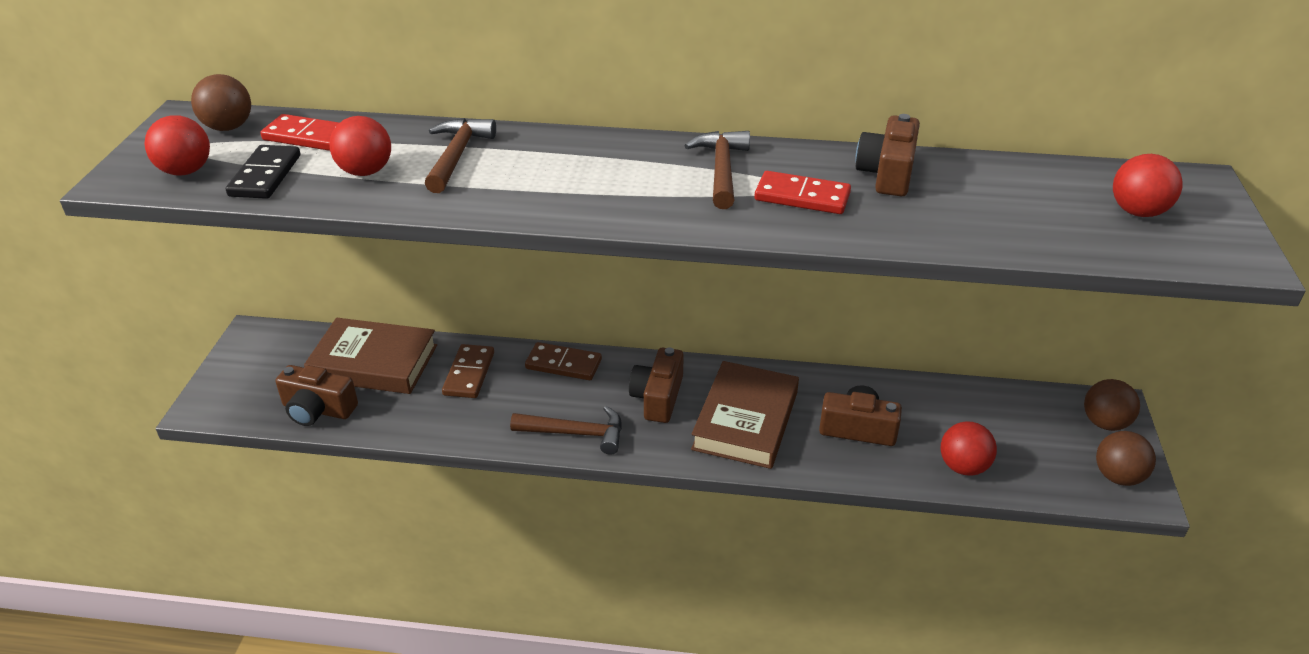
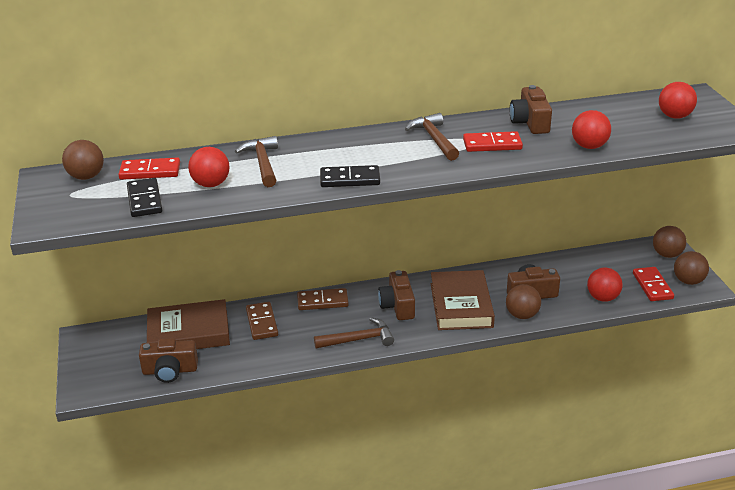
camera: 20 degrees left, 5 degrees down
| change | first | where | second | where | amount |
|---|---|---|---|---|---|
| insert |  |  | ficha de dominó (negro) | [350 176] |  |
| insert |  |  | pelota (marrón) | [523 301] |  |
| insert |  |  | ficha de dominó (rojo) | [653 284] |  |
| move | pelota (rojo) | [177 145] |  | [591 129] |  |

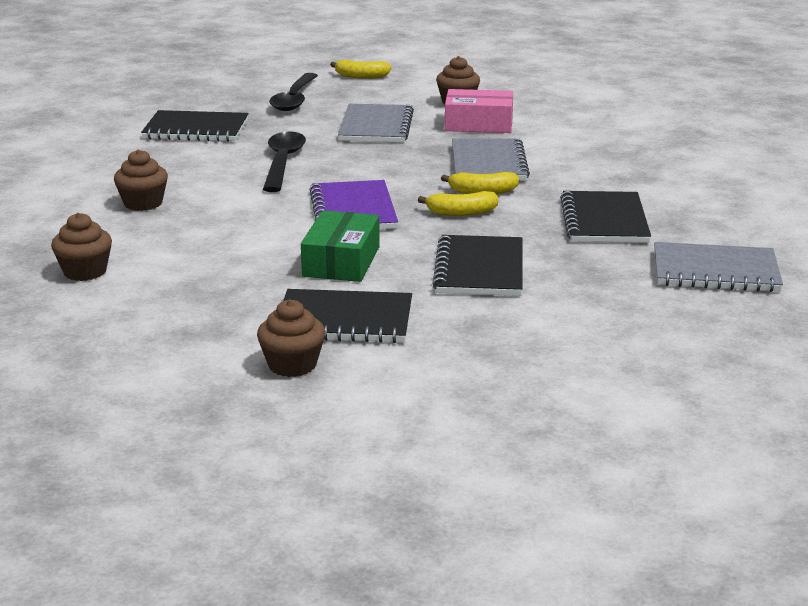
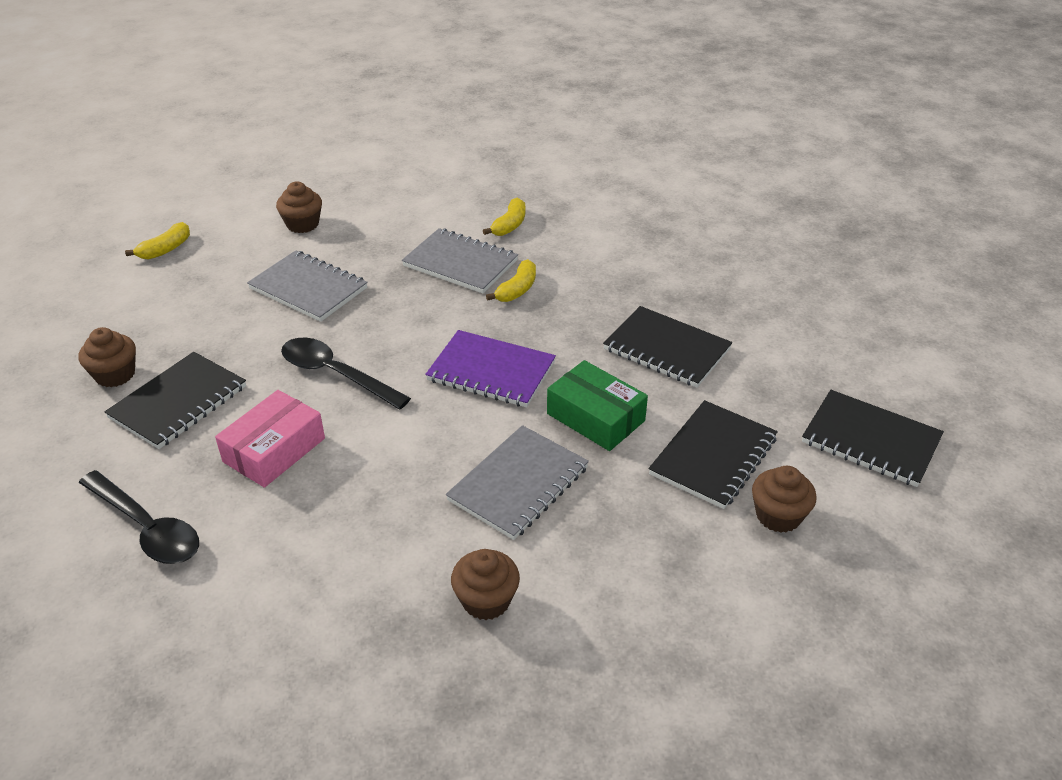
camera: 60 degrees left, 15 degrees up
| change | first | where | second | where | amount |
|---|---|---|---|---|---|
| move | magdalena (marrón) | [141 180] |  | [107 357] |  |
| move | cuchara (negro) | [293 92] |  | [139 517] |  |
| move | plátano (amarillo) | [458 203] |  | [504 217] |  |
| move | caja (rosa) | [479 111] |  | [270 439] |  |
| move | cuaderno (negro) | [605 217] |  | [873 438] |  |
| move | cuaderno (gris) | [718 267] |  | [517 482] |  |

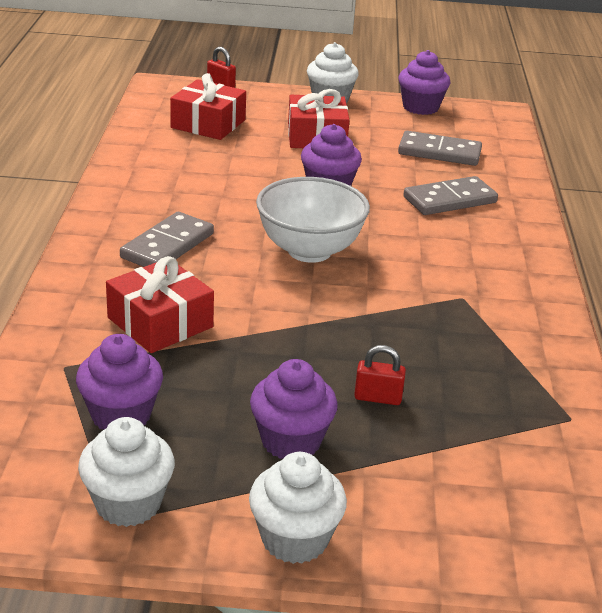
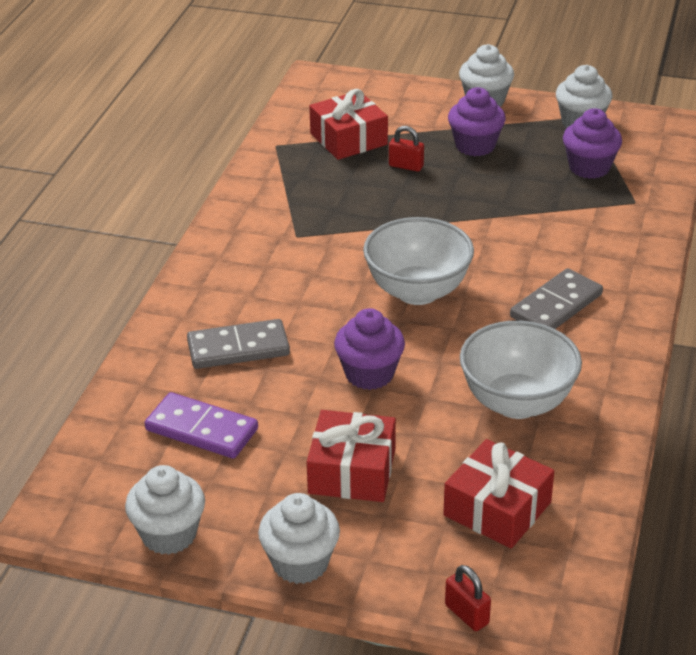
camera: 165 degrees left, 5 degrees up
| change | first | where | second | where | amount |
|---|---|---|---|---|---|
| insert |  |  | cuenco (blanco) | [521 370] |  |
| move | regalo (rojo) | [160 304] |  | [348 124] |  |
| recolor | magdalena (morado) | [424 82] | magdalena (blanco) | [165 510] |  |
| recolor | ficha de dominó (gris) | [440 148] | ficha de dominó (morado) | [201 425] |  |

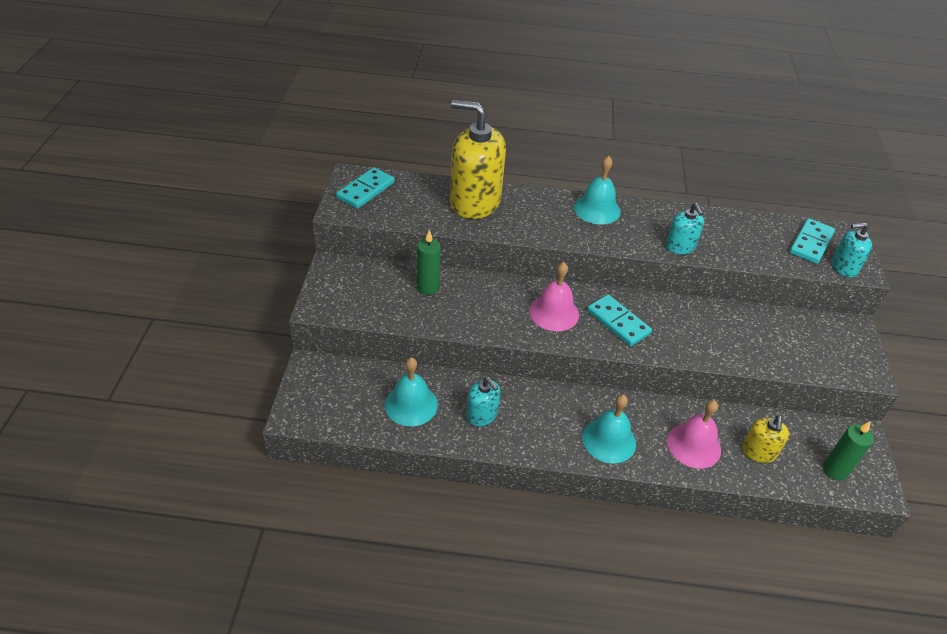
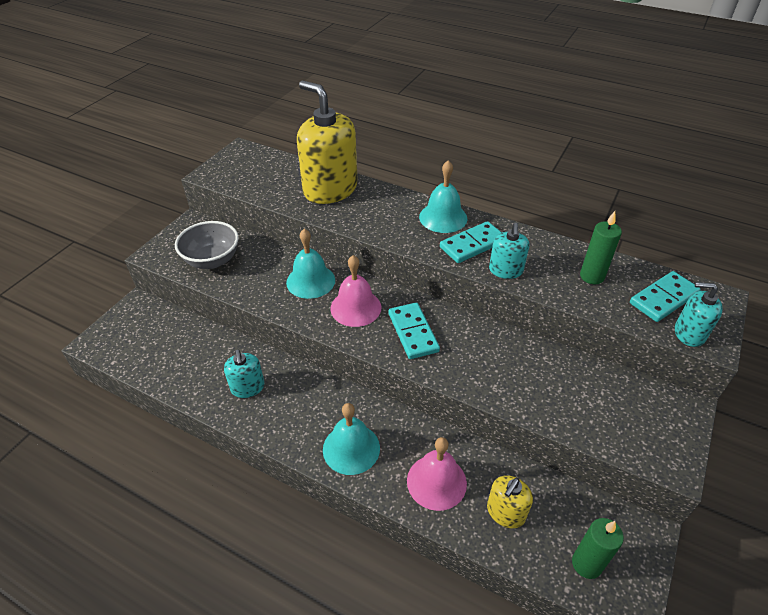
camera: 25 degrees right, 0 degrees up
| change | first | where | second | where | amount |
|---|---|---|---|---|---|
| insert |  |  | cuenco (gris) | [207 245] |  |
| move | ficha de dominó (turquesa) | [365 188] |  | [471 242] |  |
| move | campana (turquesa) | [411 391] |  | [310 264] |  |
| move | vela (verde) | [429 262] |  | [601 247] |  |

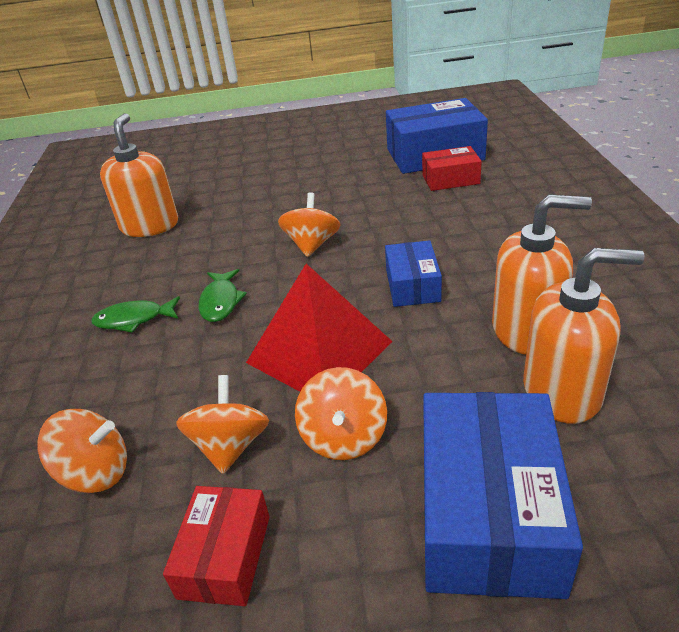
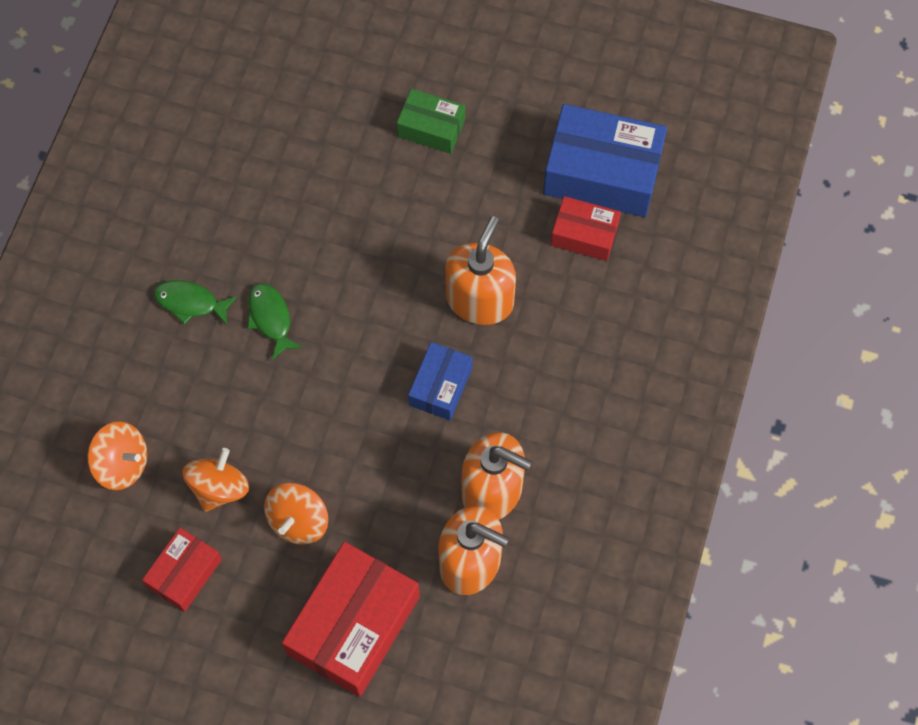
camera: 20 degrees right, 30 degrees up
| change | first | where | second | where | amount |
|---|---|---|---|---|---|
| delete | pirámide (rojo) | [319 328] |  |  |  |
| delete | peonza (naranja) | [309 224] |  |  |  |
| insert |  |  | caja (verde) | [431 121] |  |
| move | dispensador de jabón (naranja) | [139 175] |  | [480 270] |  |
| recolor | caja (azul) | [503 495] | caja (rojo) | [351 619] |  |
| rotate | pez (verde) | [222 295] |  | [275 321] | 135 degrees clockwise |

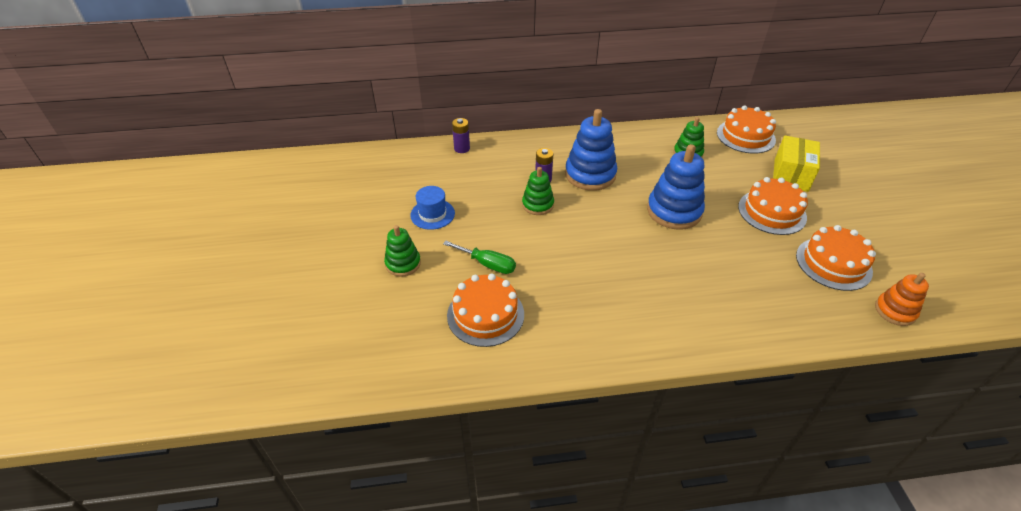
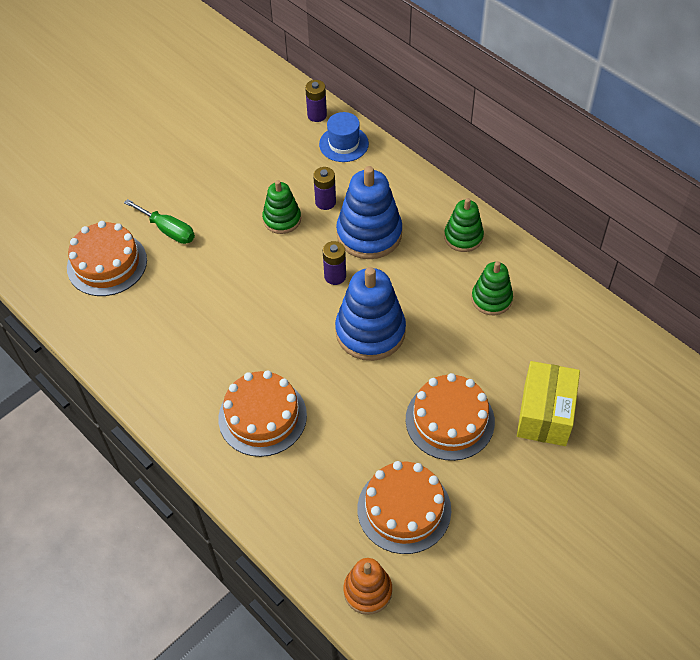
camera: 55 degrees right, 10 degrees up
| change | first | where | second | where | amount |
|---|---|---|---|---|---|
| insert |  |  | pila (morado) | [334 263] |  |
| move | juguete apilable (verde) | [402 251] |  | [464 225] |  |
| move | sombrero (azul) | [432 208] |  | [344 137] |  |
| move | tarta (naranja) | [746 129] |  | [262 413] |  |
| rotate | destornillador (verde) | [479 257] |  | [159 221] | 45 degrees counterclockwise |
| rotate | caja (amarillo) | [796 163] |  | [548 403] | 60 degrees counterclockwise |

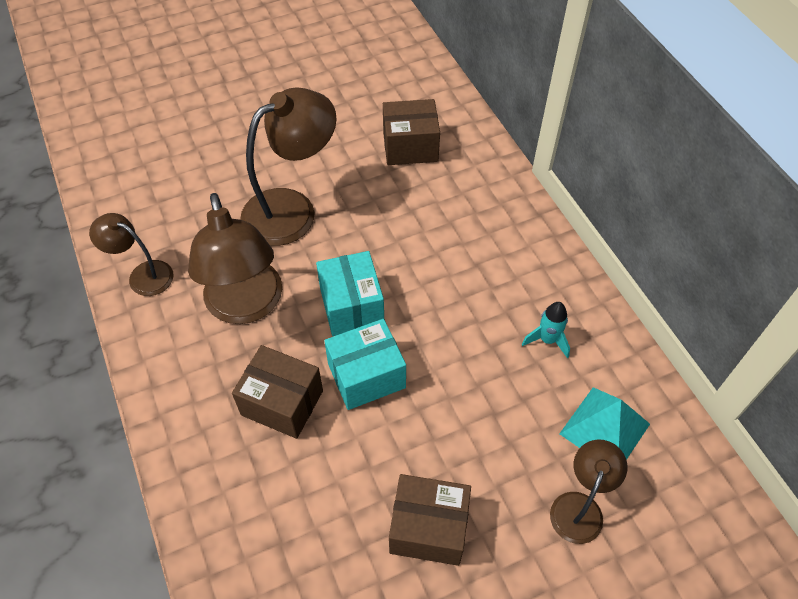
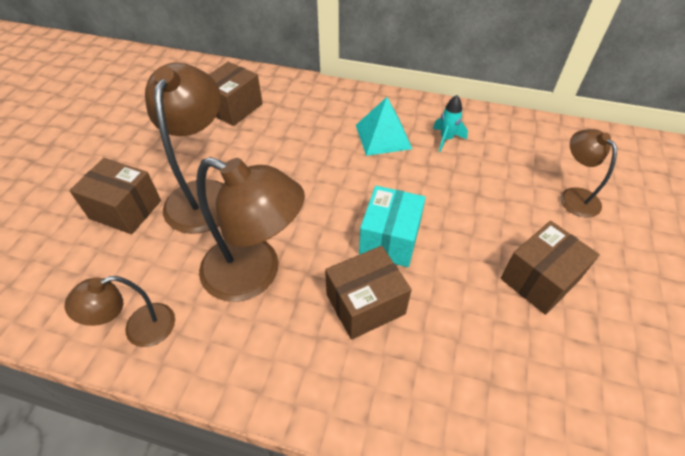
camera: 50 degrees left, 5 degrees down
| change | first | where | second | where | amount |
|---|---|---|---|---|---|
| delete | caja (turquesa) | [350 293] |  |  |  |
| insert |  |  | caja (marrón) | [115 196] |  |
| move | pirámide (turquesa) | [604 423] |  | [384 126] |  |

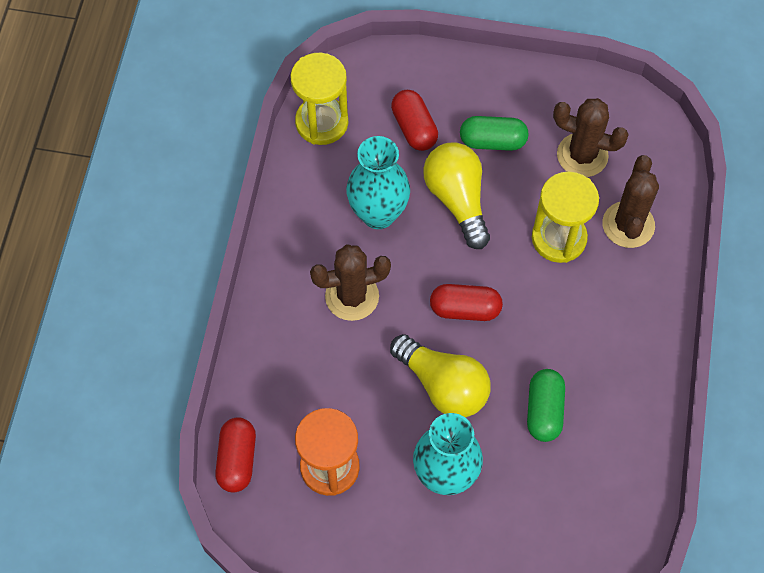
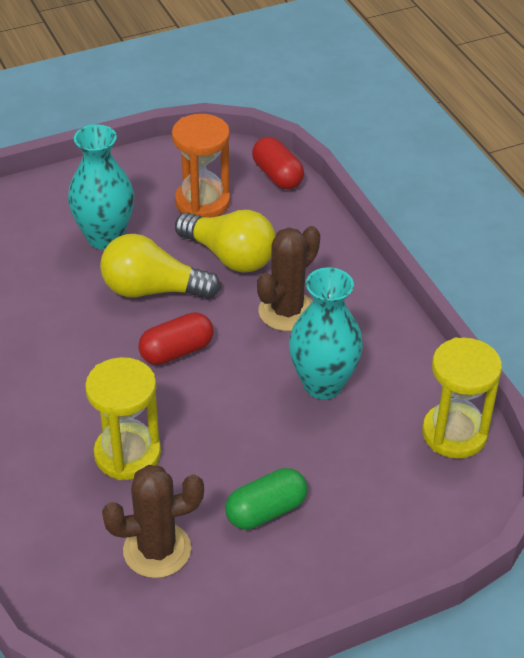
camera: 145 degrees right, 20 degrees down
| change | first | where | second | where | amount |
|---|---|---|---|---|---|
| delete | cápsula (rojo) | [414 120] |  |  |  |
| delete | cápsula (verde) | [546 405] |  |  |  |
| delete | cactus (marrón) | [630 201] |  |  |  |
| move | bombilla (amarillo) | [456 195] |  | [225 241] |  |

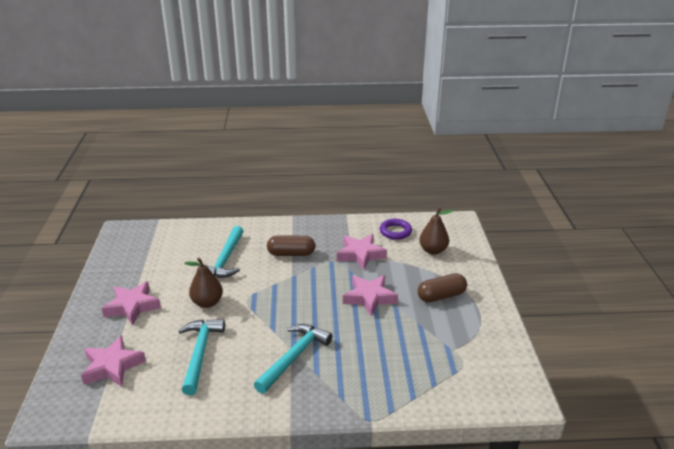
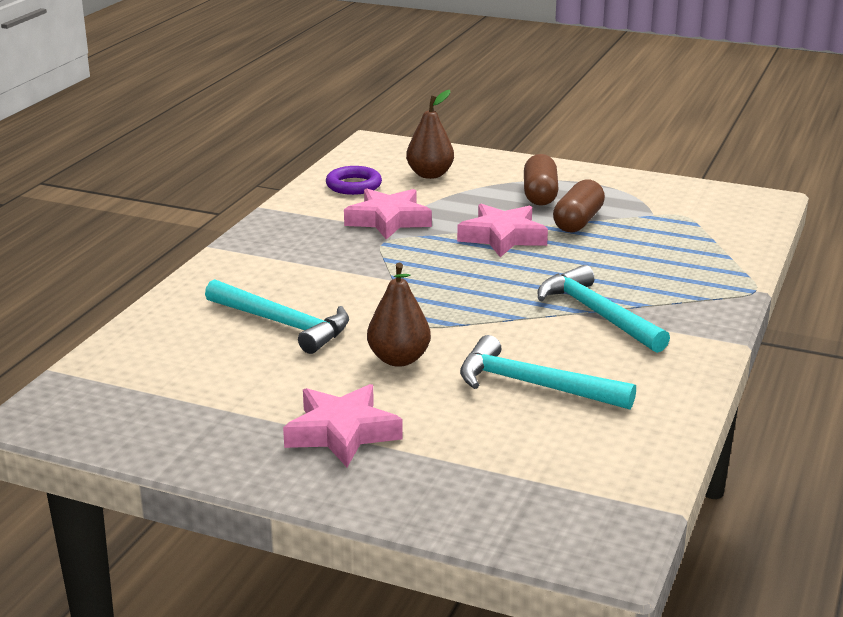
camera: 65 degrees left, 5 degrees down
| change | first | where | second | where | amount |
|---|---|---|---|---|---|
| delete | estrella (rosa) | [113 361] |  |  |  |
| move | cápsula (marrón) | [291 246] |  | [579 205] |  |

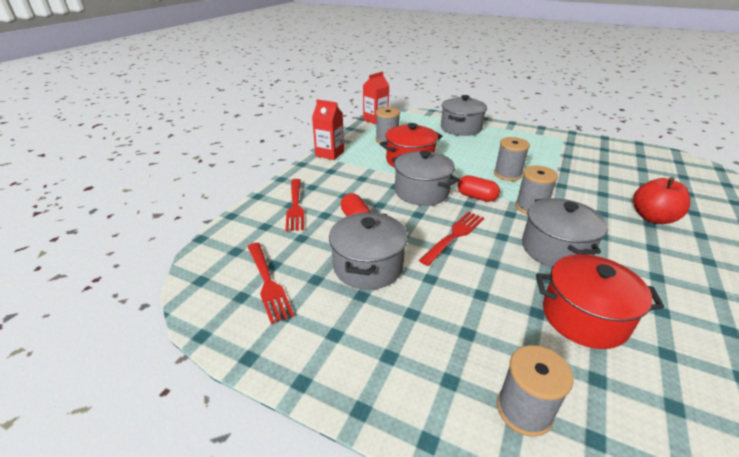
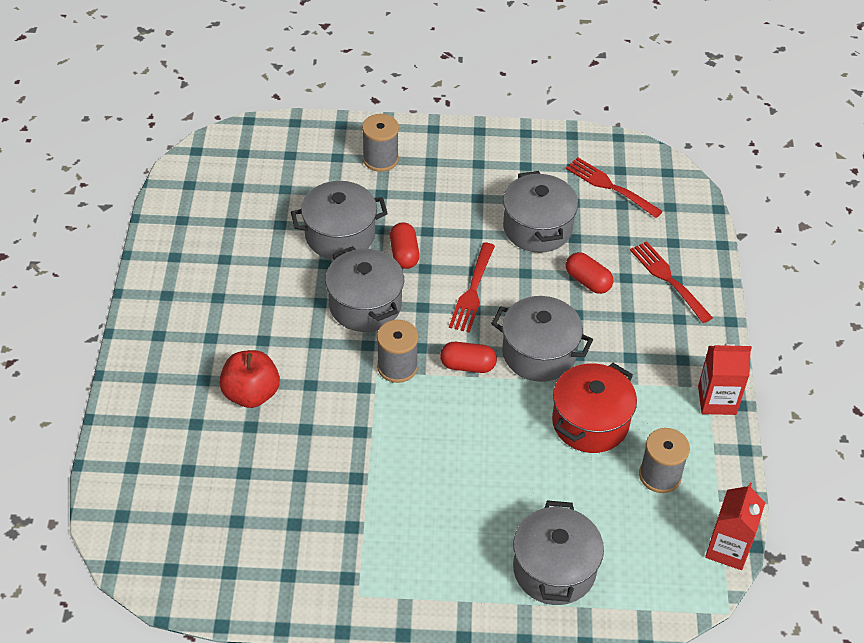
camera: 155 degrees right, 15 degrees up
| change | first | where | second | where | amount |
|---|---|---|---|---|---|
| delete | carrete (gris) | [512 159] |  |  |  |
| insert |  |  | cápsula (rojo) | [405 245] |  |
| recolor | olla (rojo) | [600 301] | olla (gris) | [339 220] |  |

